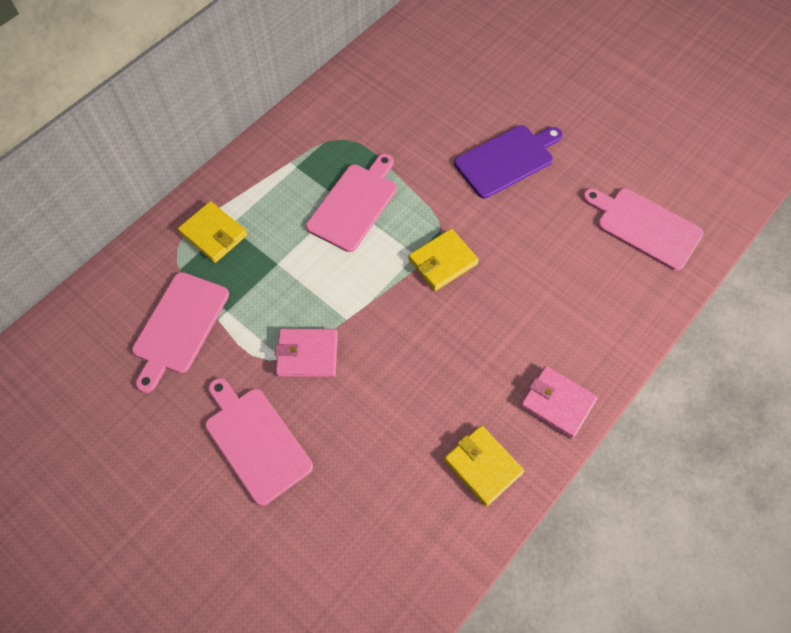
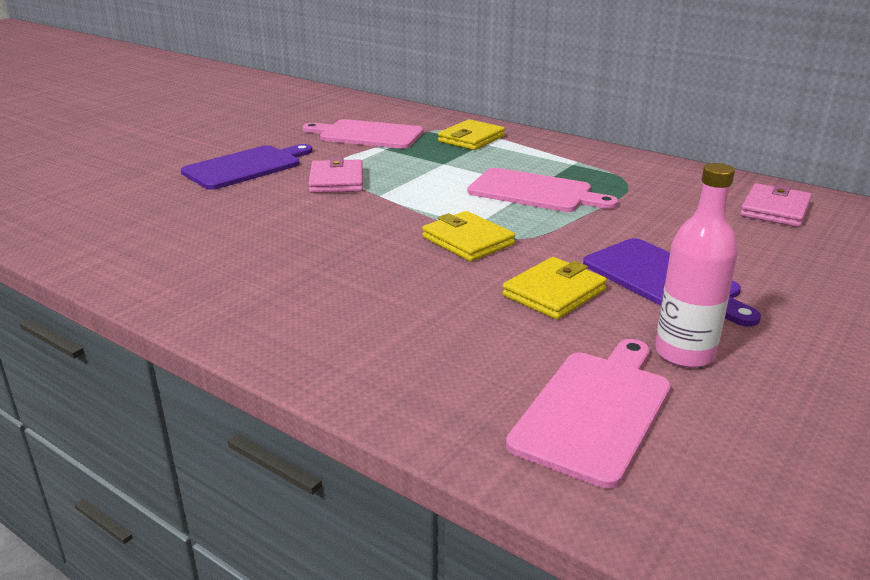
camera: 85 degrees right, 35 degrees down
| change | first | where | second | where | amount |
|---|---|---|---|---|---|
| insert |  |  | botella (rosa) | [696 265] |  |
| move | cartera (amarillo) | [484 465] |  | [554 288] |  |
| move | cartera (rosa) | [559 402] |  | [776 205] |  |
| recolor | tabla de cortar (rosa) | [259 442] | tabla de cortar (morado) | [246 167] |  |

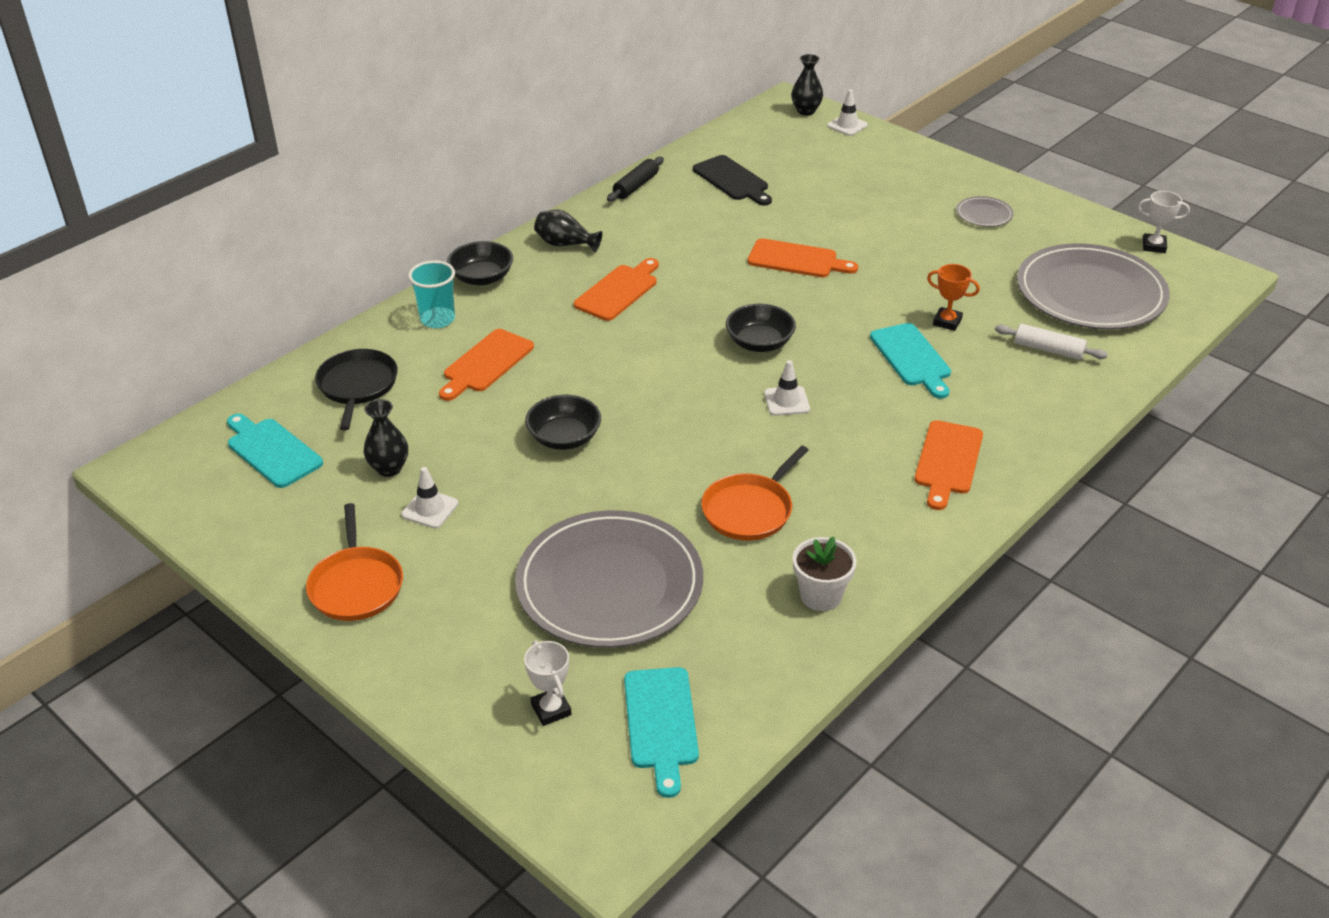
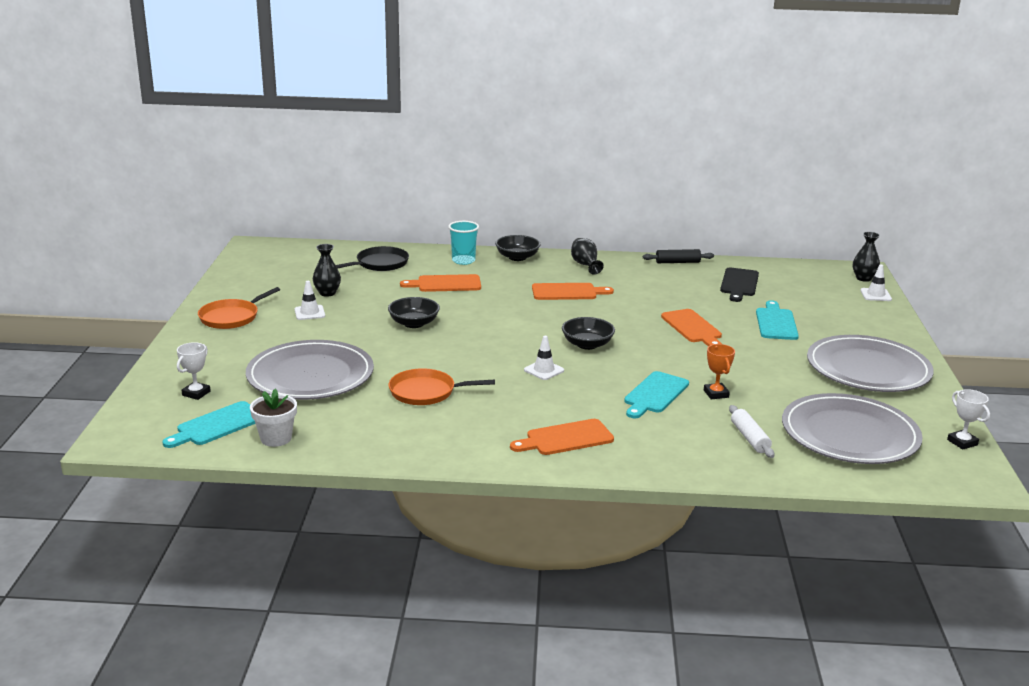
camera: 50 degrees right, 15 degrees down
| change | first | where | second | where | amount |
|---|---|---|---|---|---|
| move | tabla de cortar (turquesa) | [275 451] |  | [777 320] |  |
| move | maceta (blanco) | [825 573] |  | [273 418] |  |
| resize | plato (gris) | [984 211] |  | [870 363] | x2.44 |

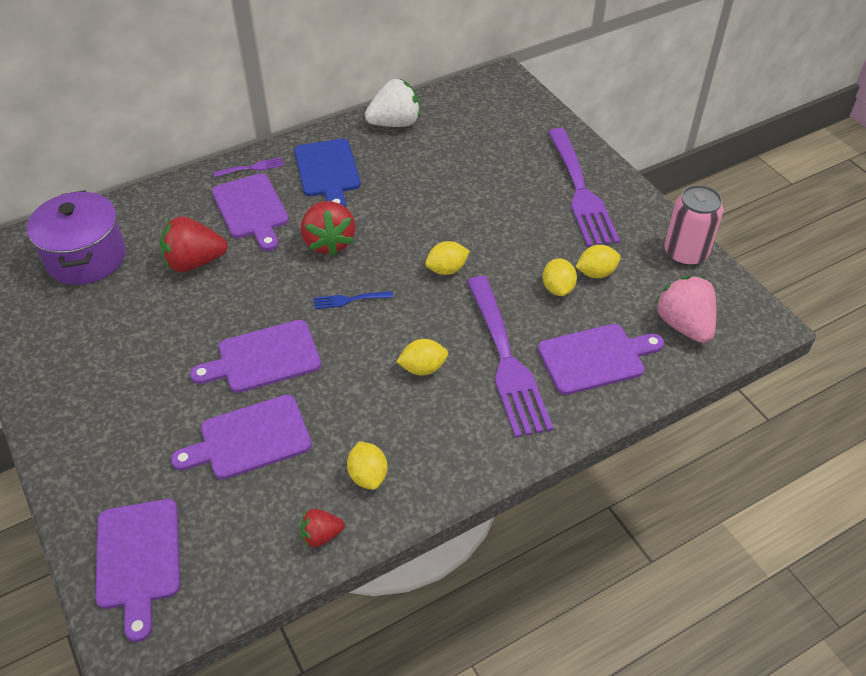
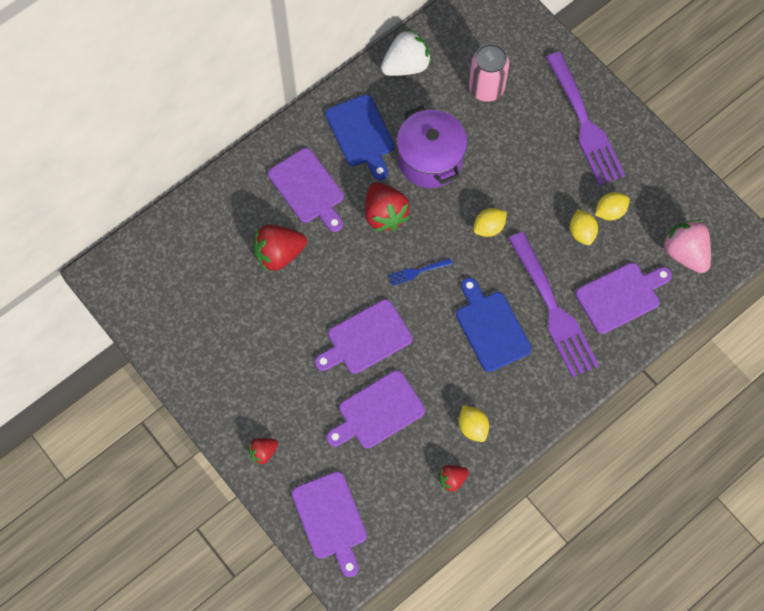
camera: 10 degrees left, 20 degrees up
| change | first | where | second | where | amount |
|---|---|---|---|---|---|
| delete | tenedor (morado) | [248 167] |  |  |  |
| insert |  |  | fresa (rojo) | [263 451] |  |
| move | olla (morado) | [76 237] |  | [432 147] |  |
| move | lata (rosa) | [693 225] |  | [489 73] |  |
| replace | limón (amarillo) | [422 357] | tabla de cortar (azul) | [494 325] |  |

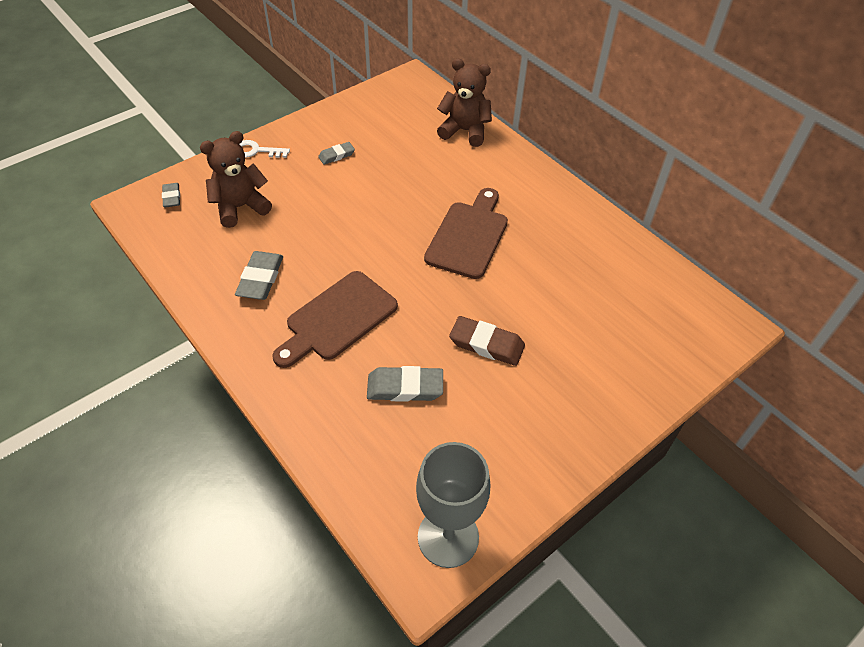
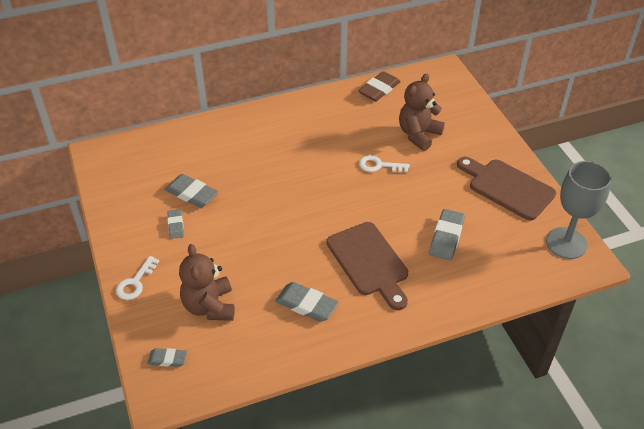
camera: 70 degrees left, 5 degrees down
| change | first | where | second | where | amount |
|---|---|---|---|---|---|
| insert |  |  | goma de borrar (gris) | [191 191] |  |
| insert |  |  | llave (blanco) | [384 164] |  |
| move | tabla de cortar (marrón) | [466 233] |  | [506 188] |  |
| move | osito (marrón) | [464 103] |  | [422 112] |  |
| move | goma de borrar (marrón) | [487 341] |  | [379 86] |  |

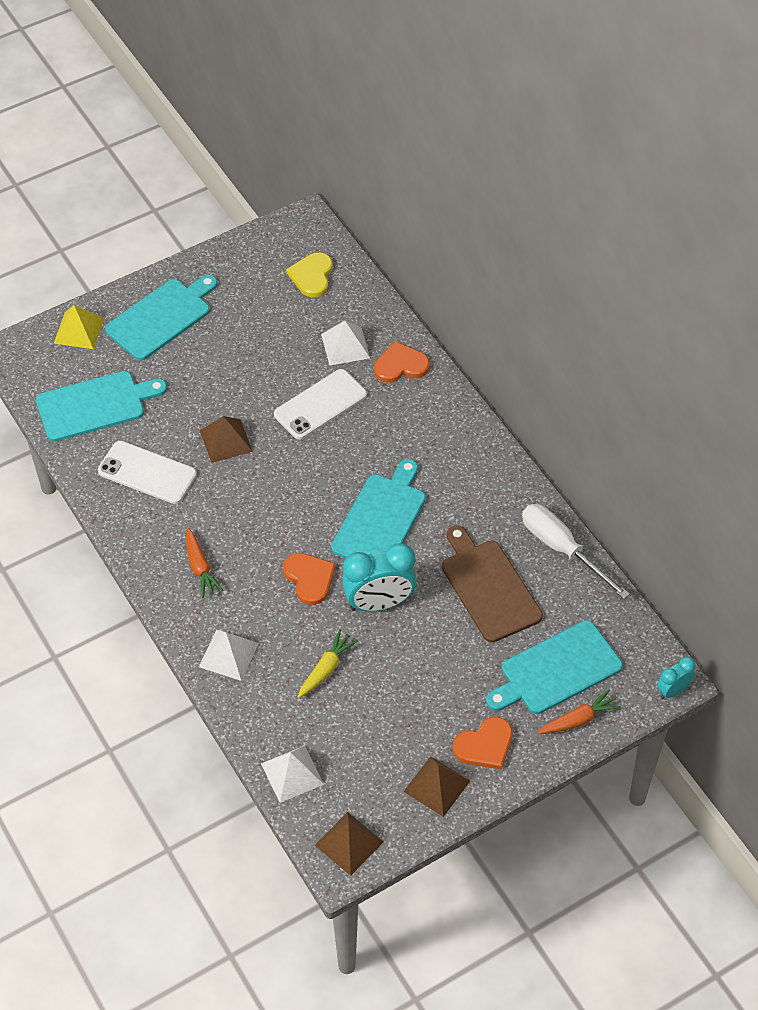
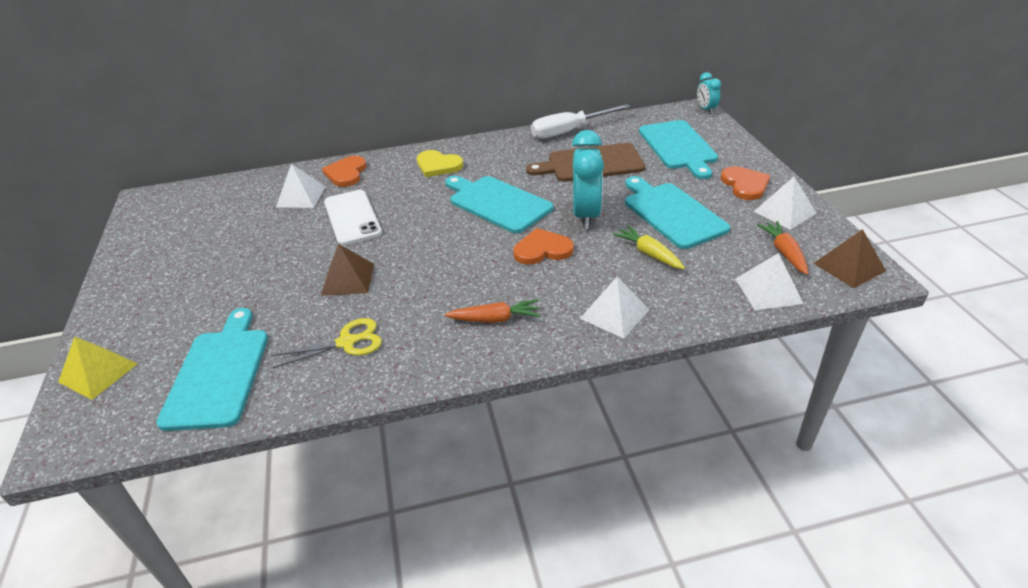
camera: 70 degrees left, 15 degrees down
| change | first | where | second | where | amount |
|---|---|---|---|---|---|
| move | tabla de cortar (turquesa) | [161 317] |  | [677 212] |  |
| move | corazón (amarillo) | [309 274] |  | [440 163] |  |
| move | zanahoria (naranja) | [579 711] |  | [782 248] |  |
| replace | móvil (blanco) | [147 472] | tijeras (amarillo) | [326 343] |  |
| recolor | pirámide (marrón) | [437 786] | pirámide (blanco) | [785 203] |  |

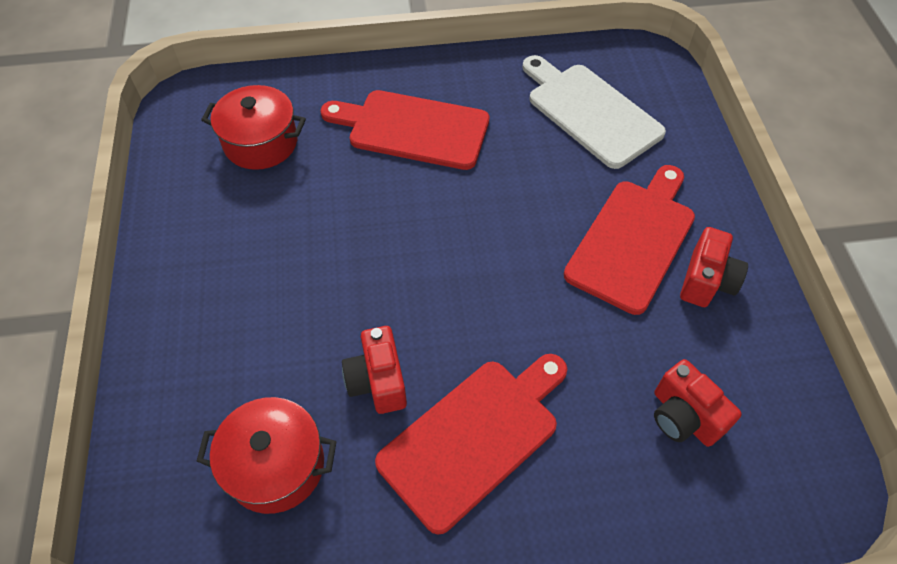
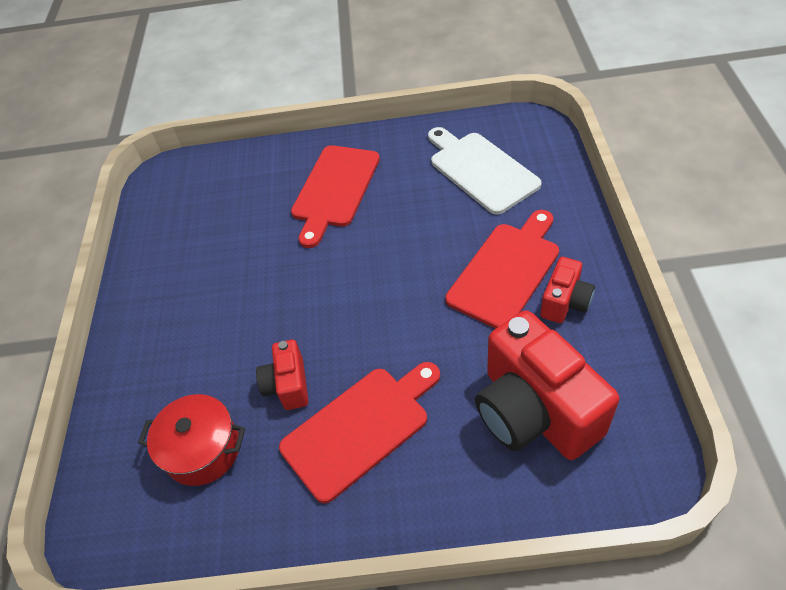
camera: 10 degrees right, 5 degrees down
| change | first | where | second | where | amount |
|---|---|---|---|---|---|
| delete | olla (rojo) | [253 127] |  |  |  |
| rotate | tabla de cortar (rojo) | [404 130] |  | [335 196] | 90 degrees counterclockwise |
| resize | cámara (rojo) | [698 403] |  | [547 385] | x2.01 |

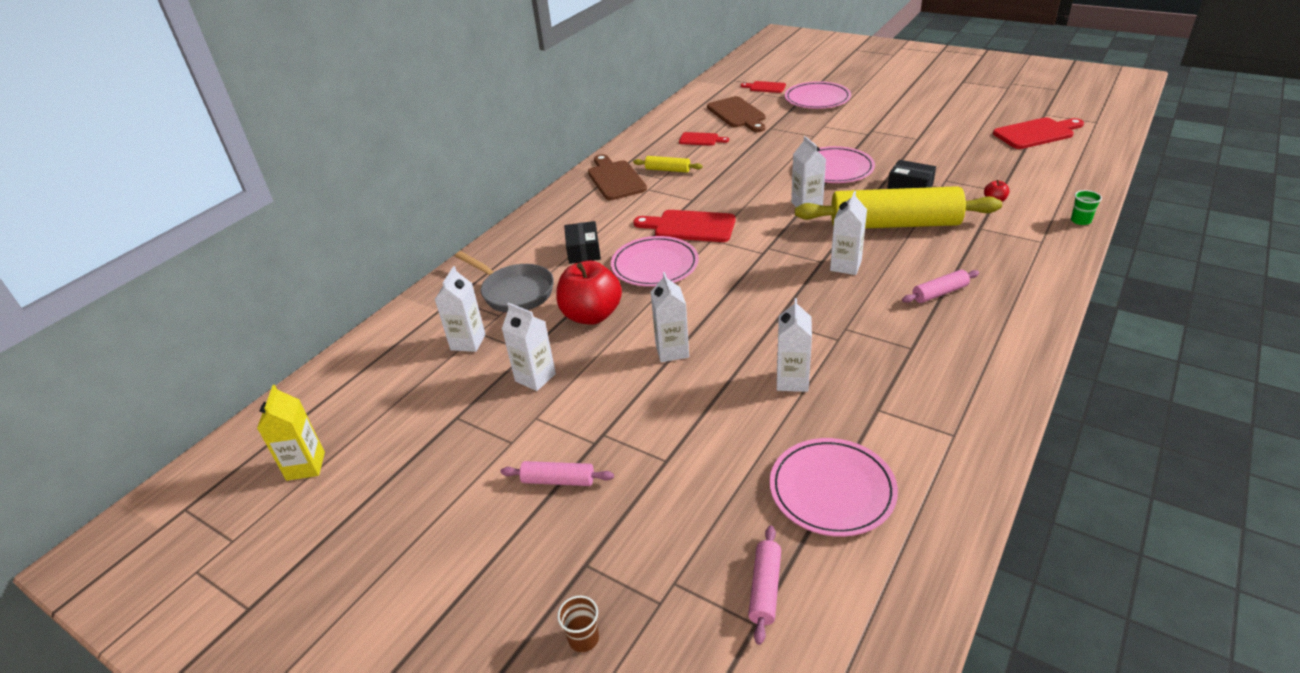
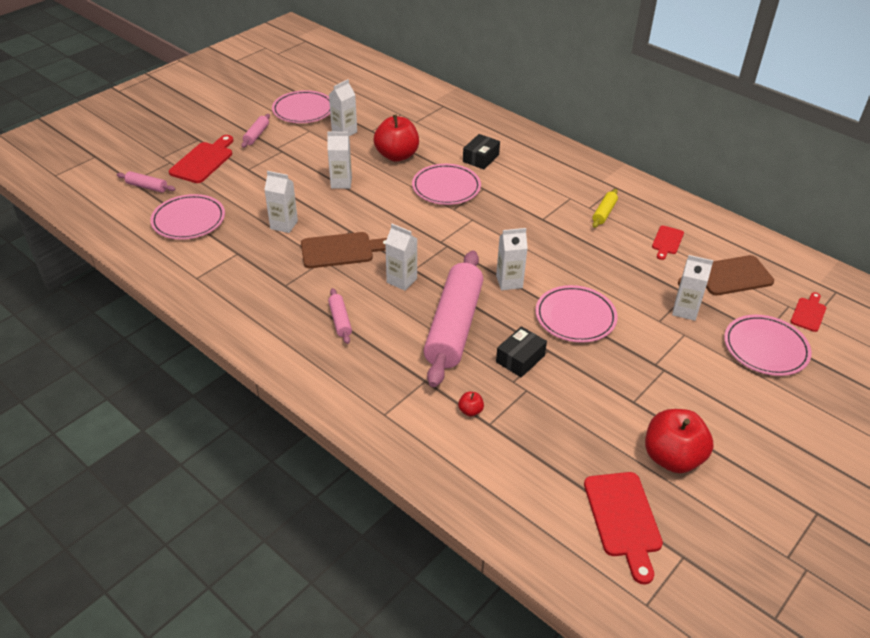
camera: 95 degrees right, 5 degrees up
| change | first | where | second | where | amount |
|---|---|---|---|---|---|
| delete | cartón de leche (amarillo) | [291 433] |  |  |  |
| delete | sartén (gris) | [504 282] |  |  |  |
| delete | vaso (marrón) | [578 624] |  |  |  |
| delete | vaso (verde) | [1086 207] |  |  |  |
| insert |  |  | plato (rosa) | [301 106] |  |
| insert |  |  | manzana (rojo) | [679 441] |  |
| move | cartón de leche (blanco) | [459 309] |  | [692 288] |  |
| move | tabla de cortar (marrón) | [617 177] |  | [344 250] |  |
| move | tabla de cortar (rojo) | [684 226] |  | [201 159] |  |
| recolor | rodillo (amarillo) | [898 207] | rodillo (rosa) | [453 318] |  |
| rotate | caja (negro) | [582 242] |  | [481 151] | 60 degrees counterclockwise |

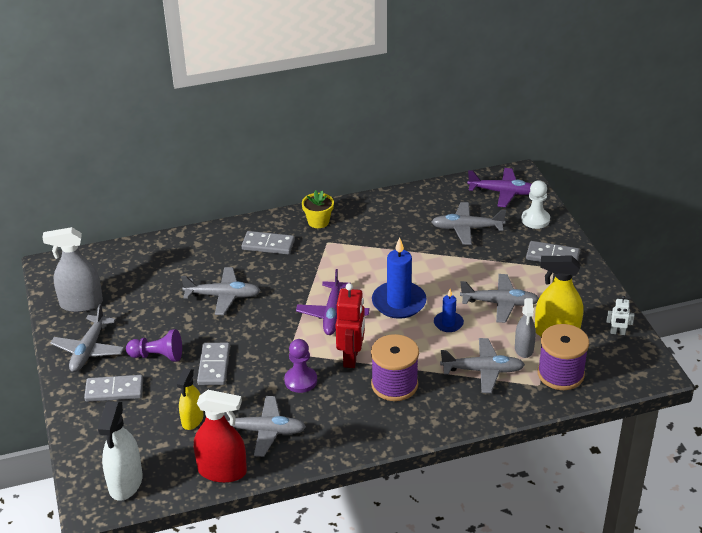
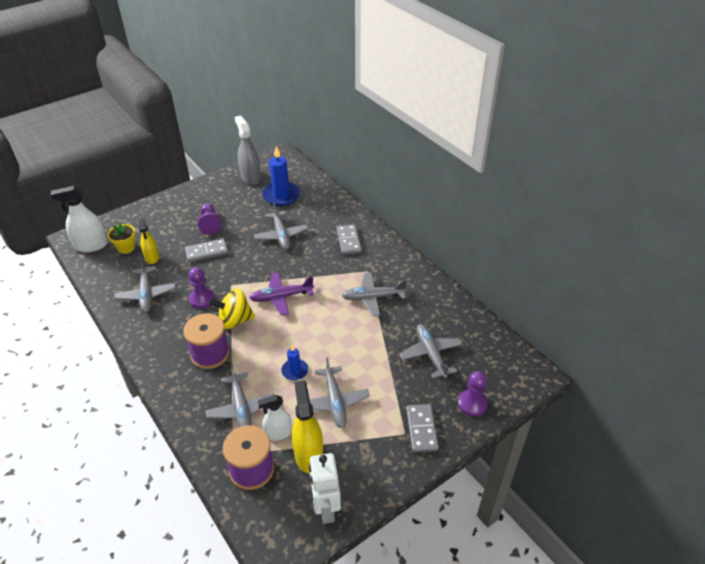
camera: 70 degrees right, 5 degrees up
| change | first | where | second | where | amount |
|---|---|---|---|---|---|
| delete | ficha de dominó (gris) | [113 388] |  |  |  |
| delete | pulverizador (rojo) | [220 436] |  |  |  |
| delete | avión (morado) | [499 187] |  |  |  |
| move | avión (gris) | [87 338] |  | [374 294] |  |
| move | maceta (amarillo) | [318 209] |  | [121 238] |  |
| move | vela (azul) | [399 278] |  | [281 176] |  |
| replace | robot (rojo) | [350 325] | peonza (amarillo) | [231 309] |  |
| recolor | pulverizador (gris) | [525 328] | pulverizador (blanco) | [275 418] |  |
| recolor | peón (blanco) | [535 204] | peón (morado) | [473 393] |  |
| rotate | pulverizador (amarillo) | [190 399] |  | [148 241] | 105 degrees counterclockwise |
| resize | robot (blanco) | [620 315] |  | [325 488] | x1.97 |

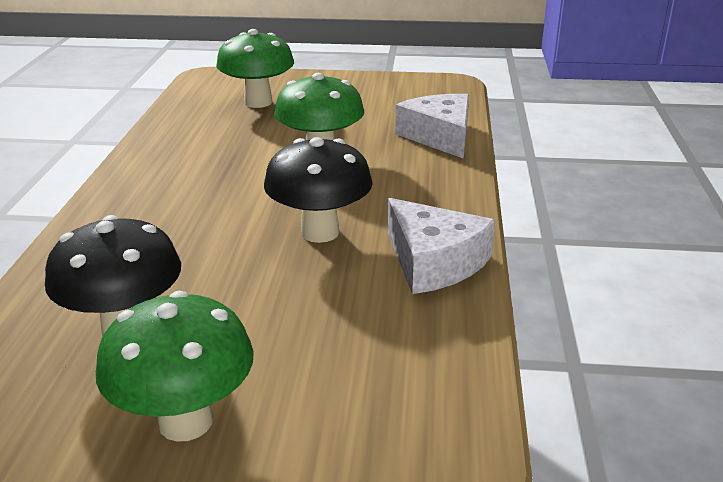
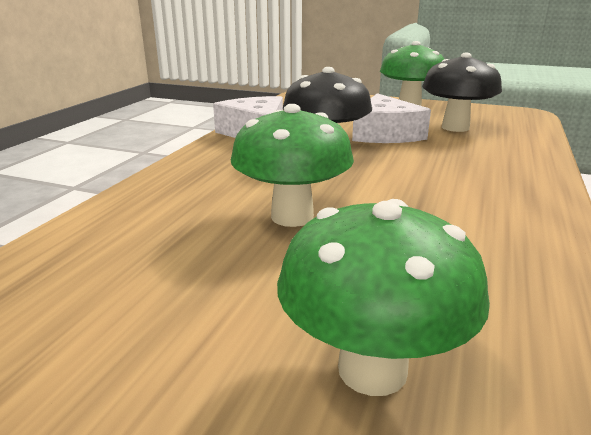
camera: 165 degrees left, 5 degrees down
| change | first | where | second | where | amount |
|---|---|---|---|---|---|
| move | queso (blanco) | [432 126] |  | [391 118] |  |

